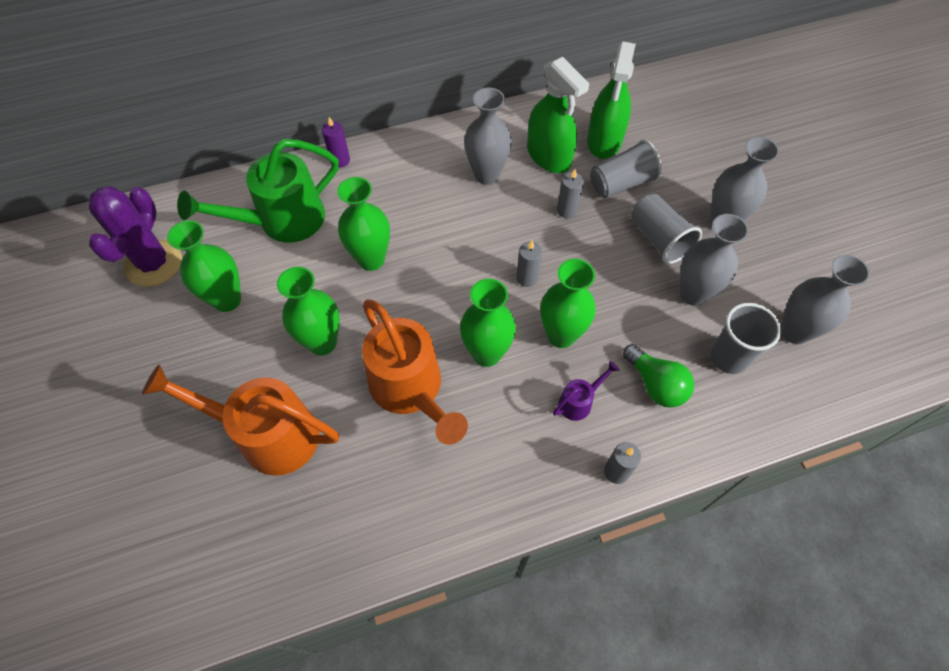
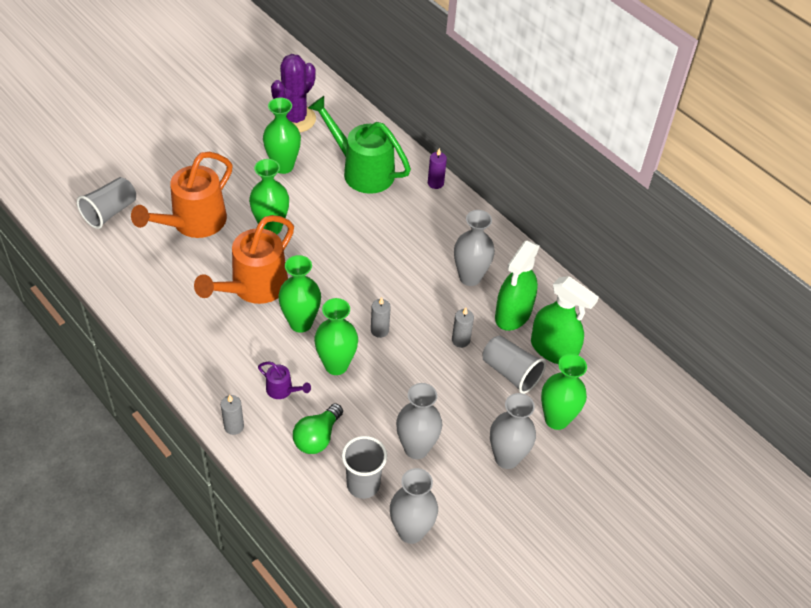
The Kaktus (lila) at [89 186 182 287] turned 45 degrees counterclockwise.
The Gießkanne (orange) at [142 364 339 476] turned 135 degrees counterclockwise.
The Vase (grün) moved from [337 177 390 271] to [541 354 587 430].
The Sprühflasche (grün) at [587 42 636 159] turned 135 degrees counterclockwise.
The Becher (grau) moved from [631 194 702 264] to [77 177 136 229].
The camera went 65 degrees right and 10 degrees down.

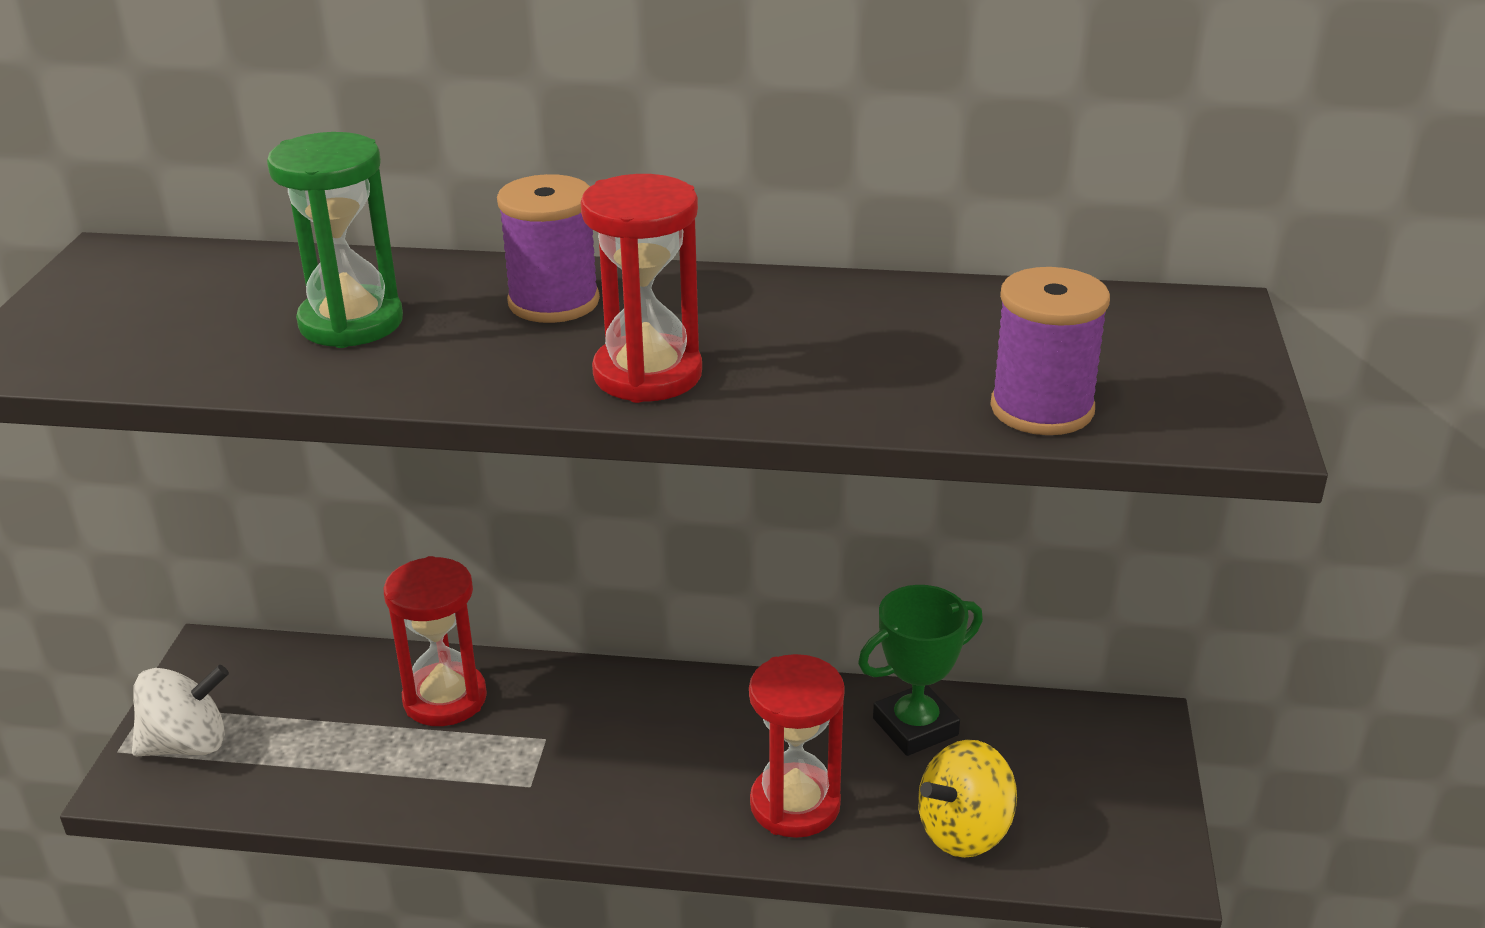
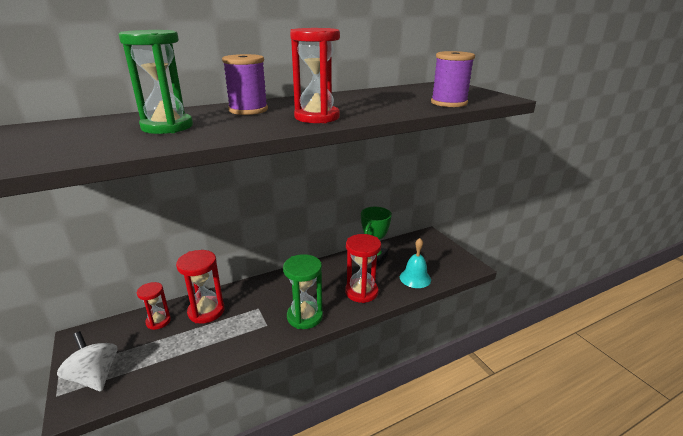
The Kreisel (weiß) at [132 665 229 756] turned 75 degrees counterclockwise.
The Kreisel (gelb) at [918 739 1017 858] was replaced by the Glocke (türkis) at [400 238 431 288].
The Sanduhr (rot) at [137 282 171 330] appeared.
The Sanduhr (grün) at [283 254 323 329] appeared.
The camera went 35 degrees left and 5 degrees down.

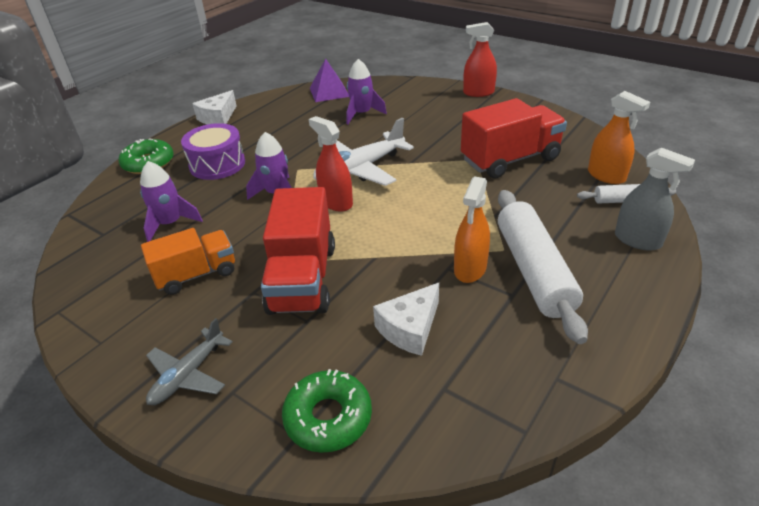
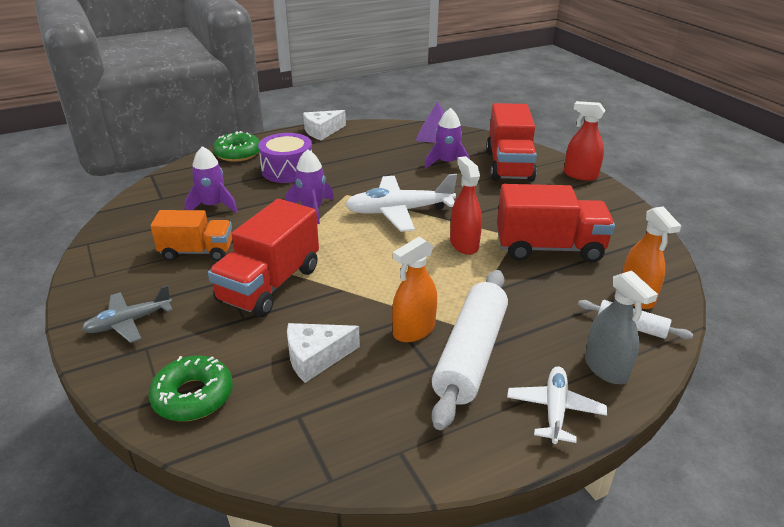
The Sprühflasche (rot) moved from [309 116 353 212] to [450 156 482 255].
The Lastwagen (rot) at [486 103 537 182] appeared.
The Flugzeug (weiß) at [507 366 607 444] appeared.
The camera went 25 degrees right and 5 degrees down.

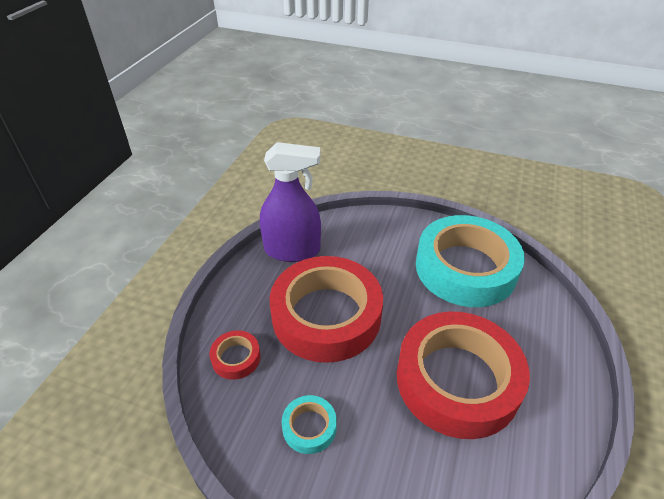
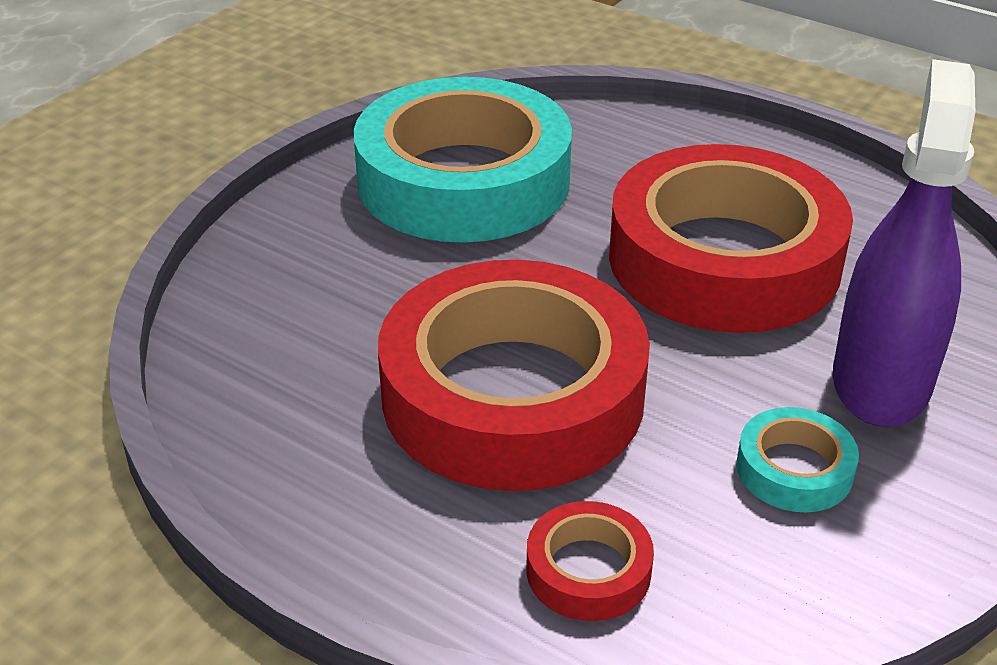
The Sprühflasche (lila) moved from [260 142 321 262] to [833 59 975 427].
The camera went 75 degrees left and 5 degrees down.

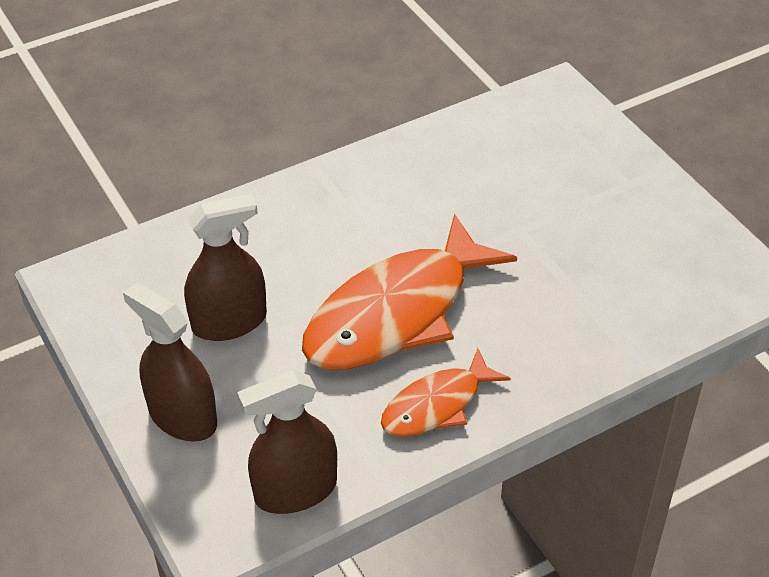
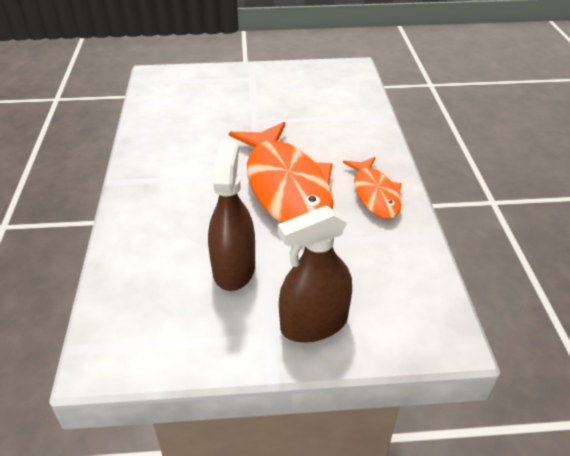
The Sprühflasche (braun) at [237 370 337 514] disappeared.
The camera went 65 degrees left and 5 degrees down.

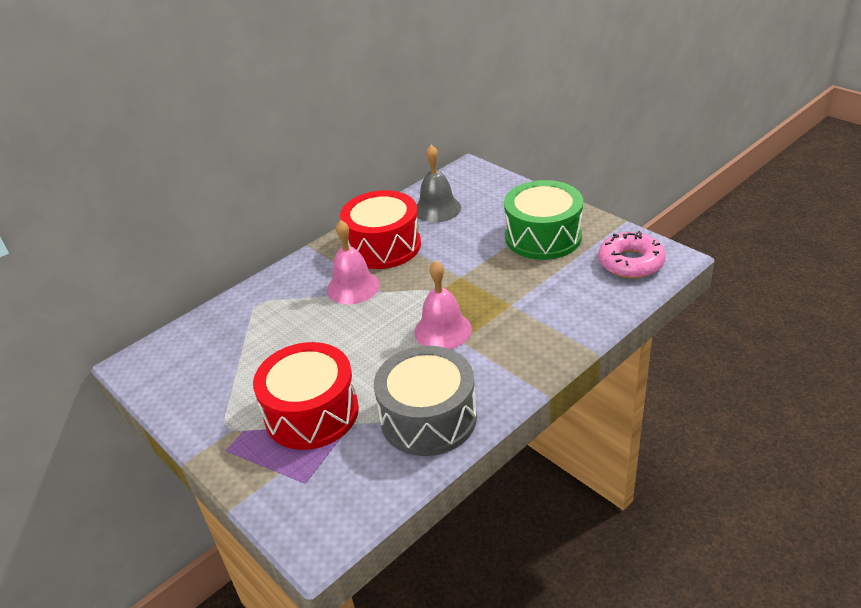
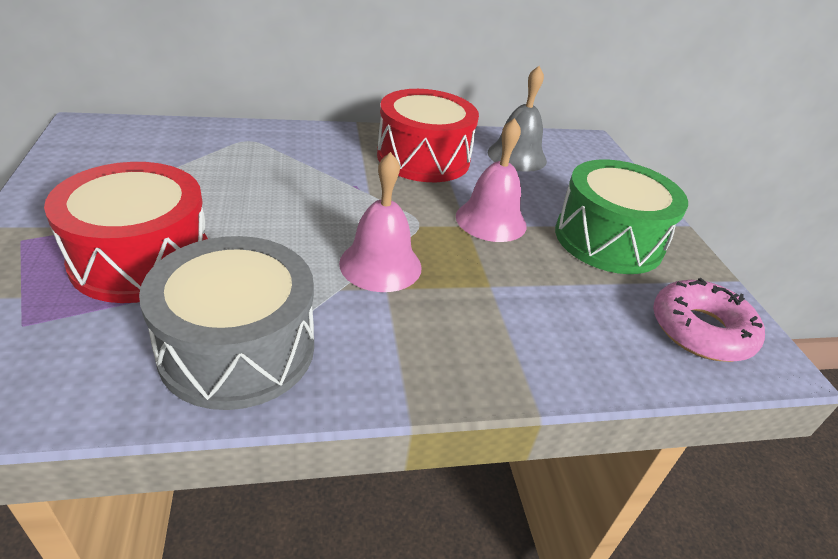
The Glocke (rosa) moved from [327 220 380 304] to [456 118 527 242].
The camera went 25 degrees right and 0 degrees up.

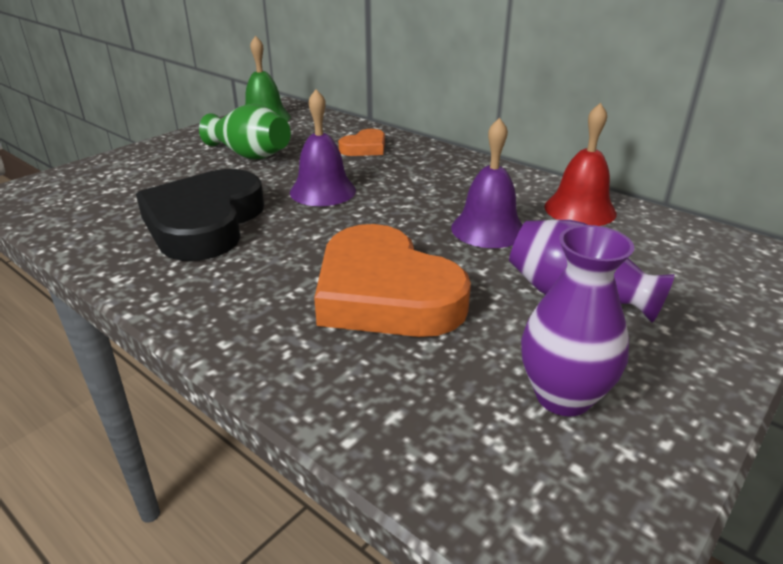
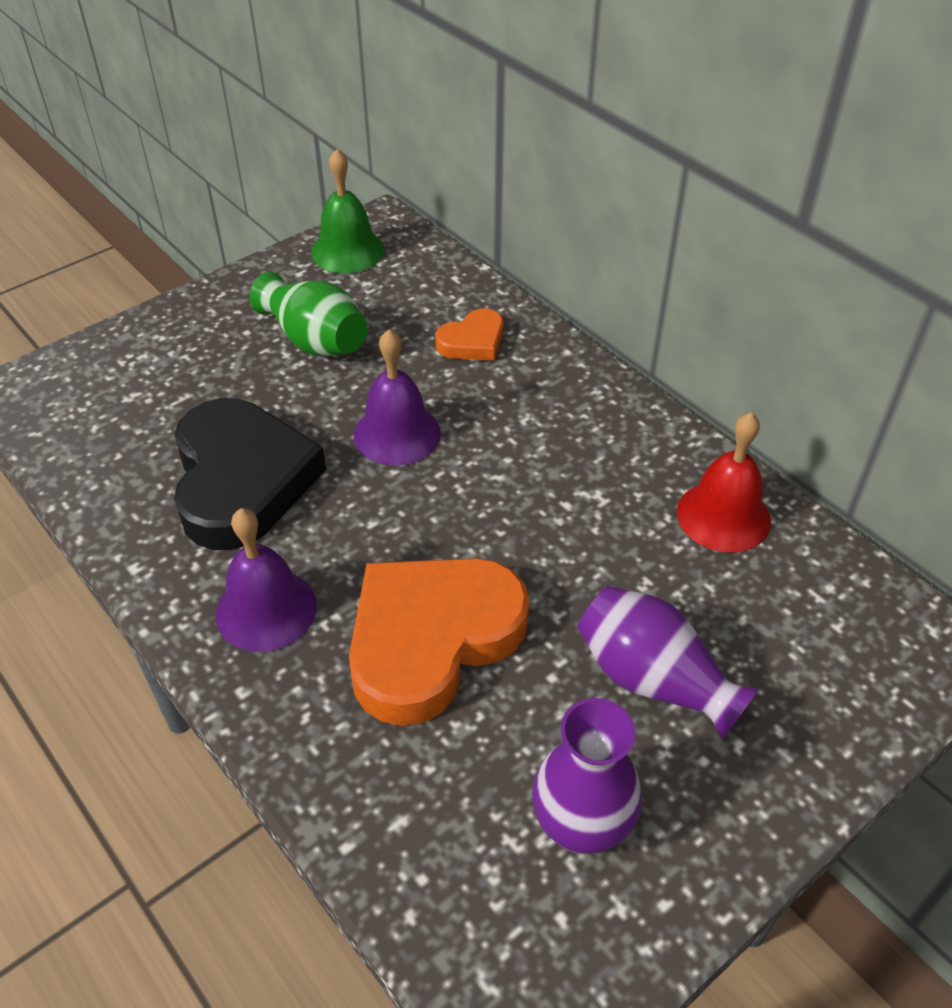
The Herz (schwarz) at [136 169 264 261] turned 150 degrees clockwise.
The Herz (orange) at [314 224 471 337] turned 75 degrees clockwise.
The Glocke (lila) moved from [451 117 523 248] to [216 508 317 652].
The camera went 10 degrees right and 15 degrees up.

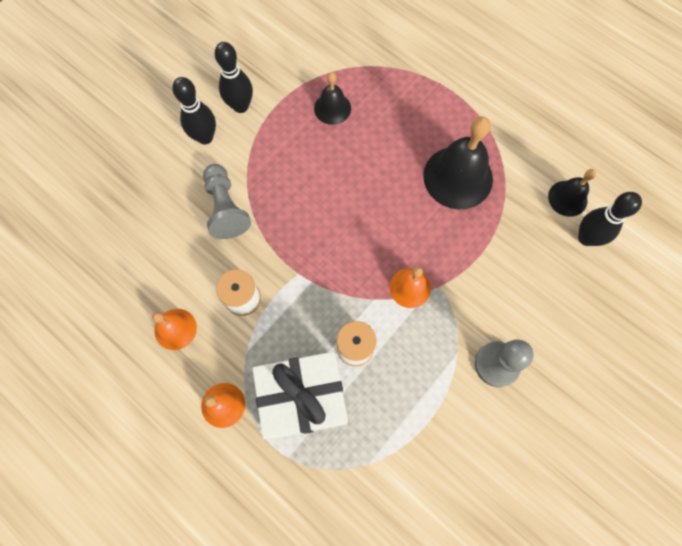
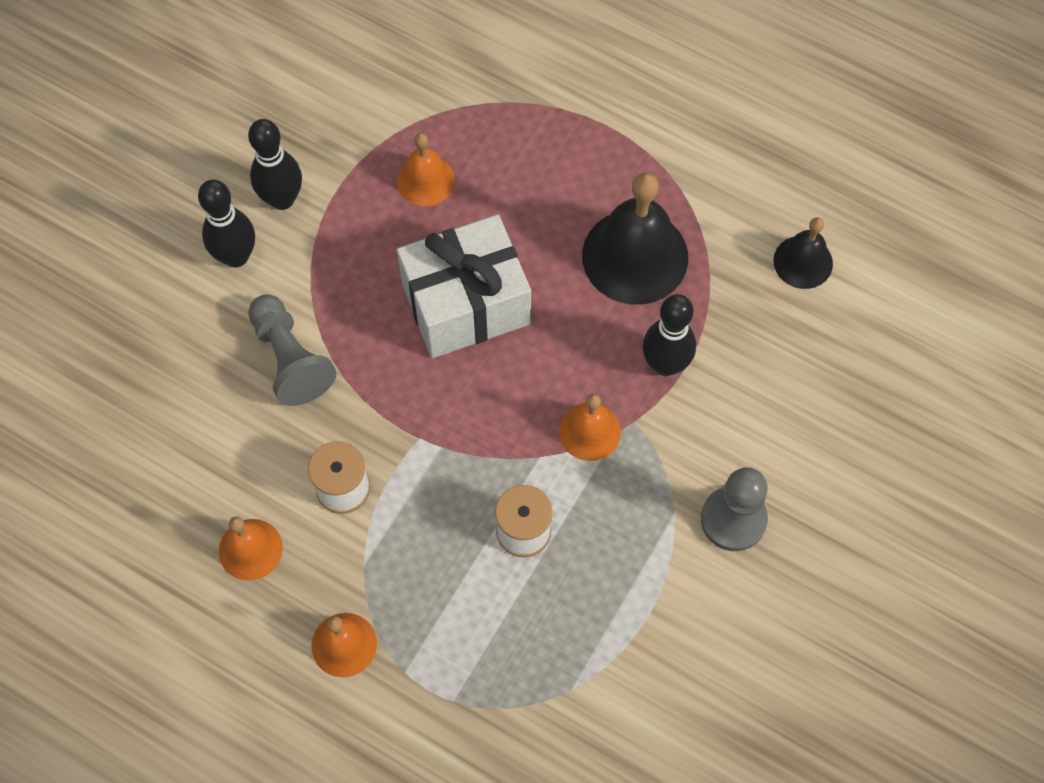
The Geschenk (weiß) moved from [252 352 348 440] to [397 215 531 358].
The Glocke (schwarz) at [314 72 351 125] became the Glocke (orange) at [397 133 455 206].
The Bowlingkegel (schwarz) moved from [578 192 642 246] to [643 294 696 376].
The camera went 10 degrees left and 5 degrees down.

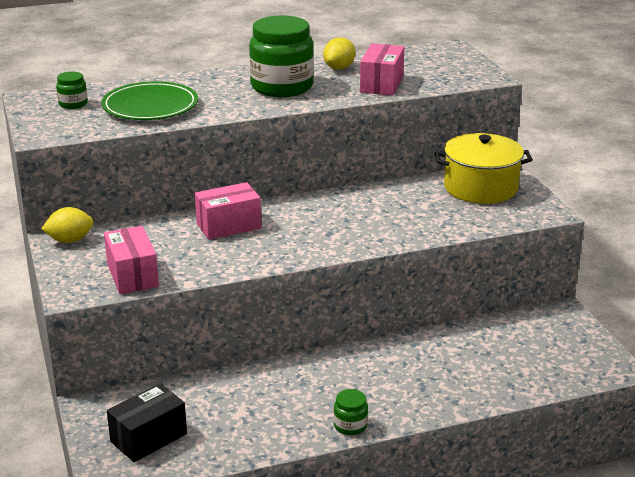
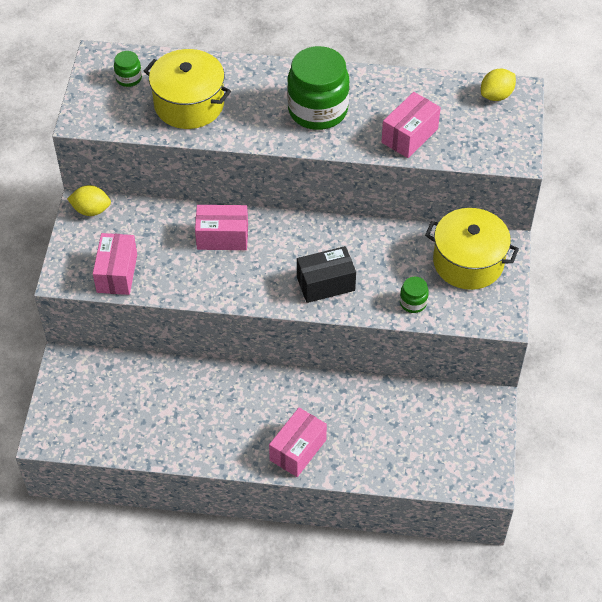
The Teller (grün) at [101 81 198 120] was replaced by the Kochtopf (gelb) at [144 49 231 129].
The Schachtel (schwarz) moved from [107 383 187 462] to [297 246 356 303].
The Zitrone (gelb) moved from [323 38 355 70] to [481 69 516 101].
The Einmachglas (grün) moved from [334 389 368 435] to [400 277 429 313].
The Schachtel (rosa) at [269 408 327 477] appeared.
The camera went 25 degrees right and 25 degrees up.

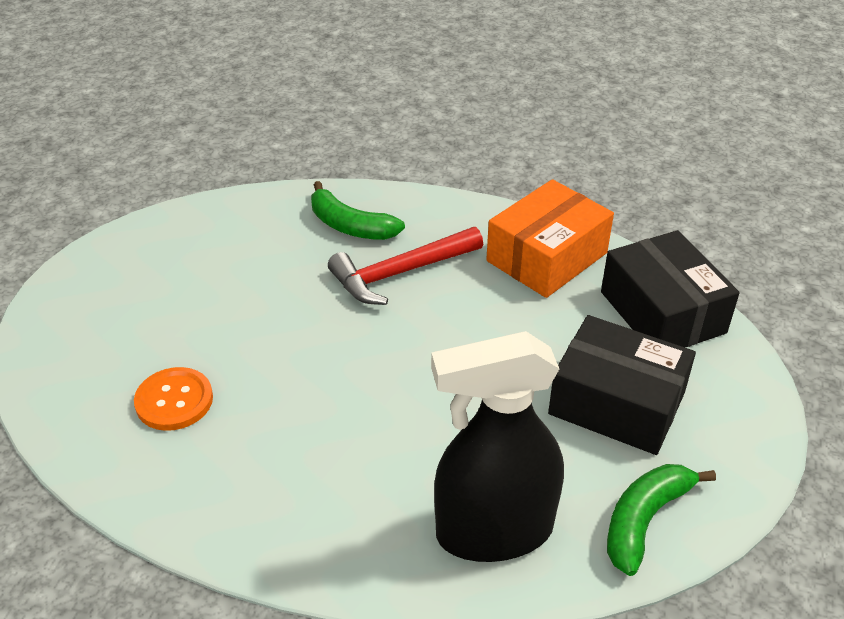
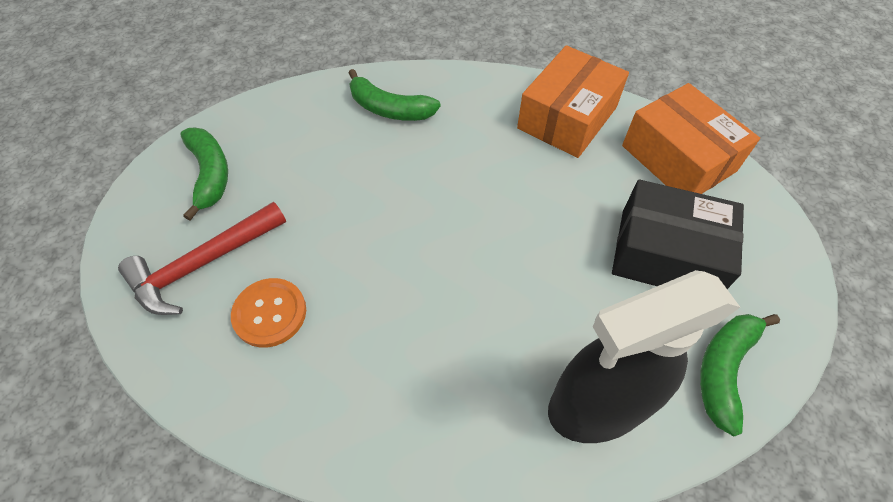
The Hammer (rot) moved from [328 227 483 305] to [118 202 286 315].
The Schachtel (schwarz) at [601 230 740 347] became the Schachtel (orange) at [622 83 760 194].
The Banane (grün) at [180 127 228 221] appeared.
The camera went 10 degrees left and 15 degrees up.

